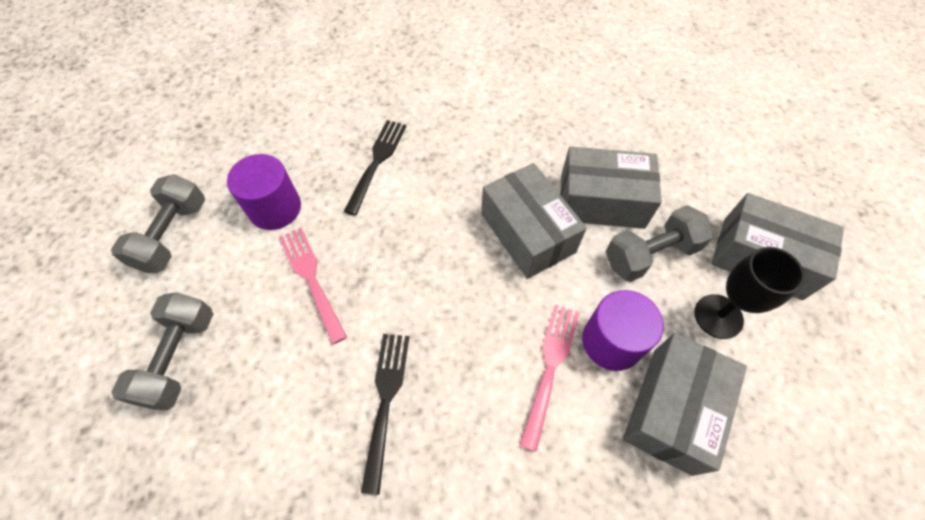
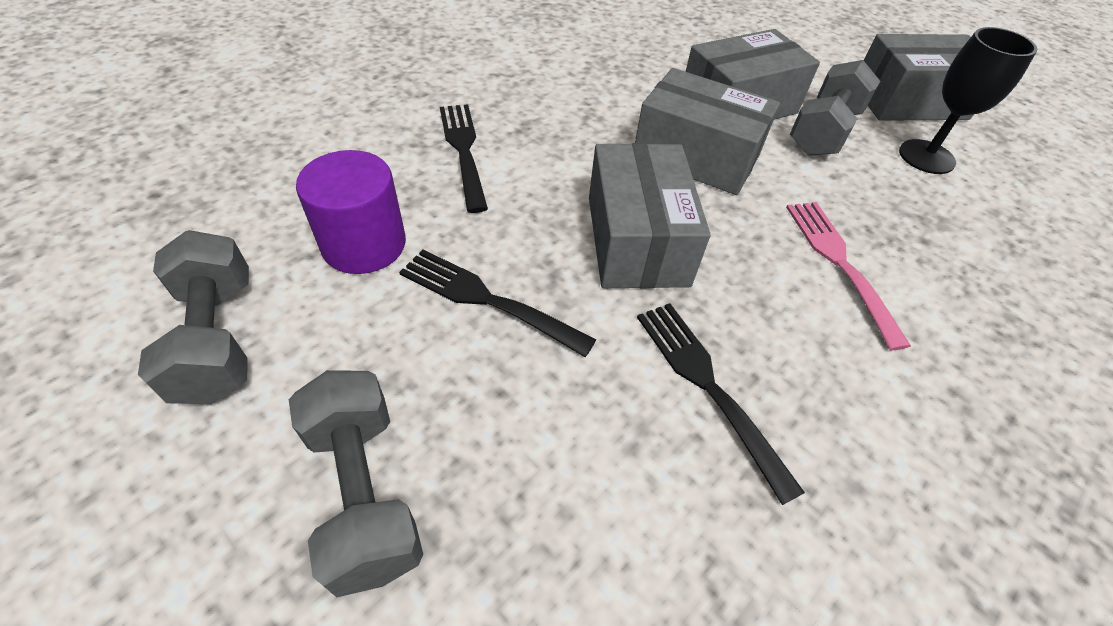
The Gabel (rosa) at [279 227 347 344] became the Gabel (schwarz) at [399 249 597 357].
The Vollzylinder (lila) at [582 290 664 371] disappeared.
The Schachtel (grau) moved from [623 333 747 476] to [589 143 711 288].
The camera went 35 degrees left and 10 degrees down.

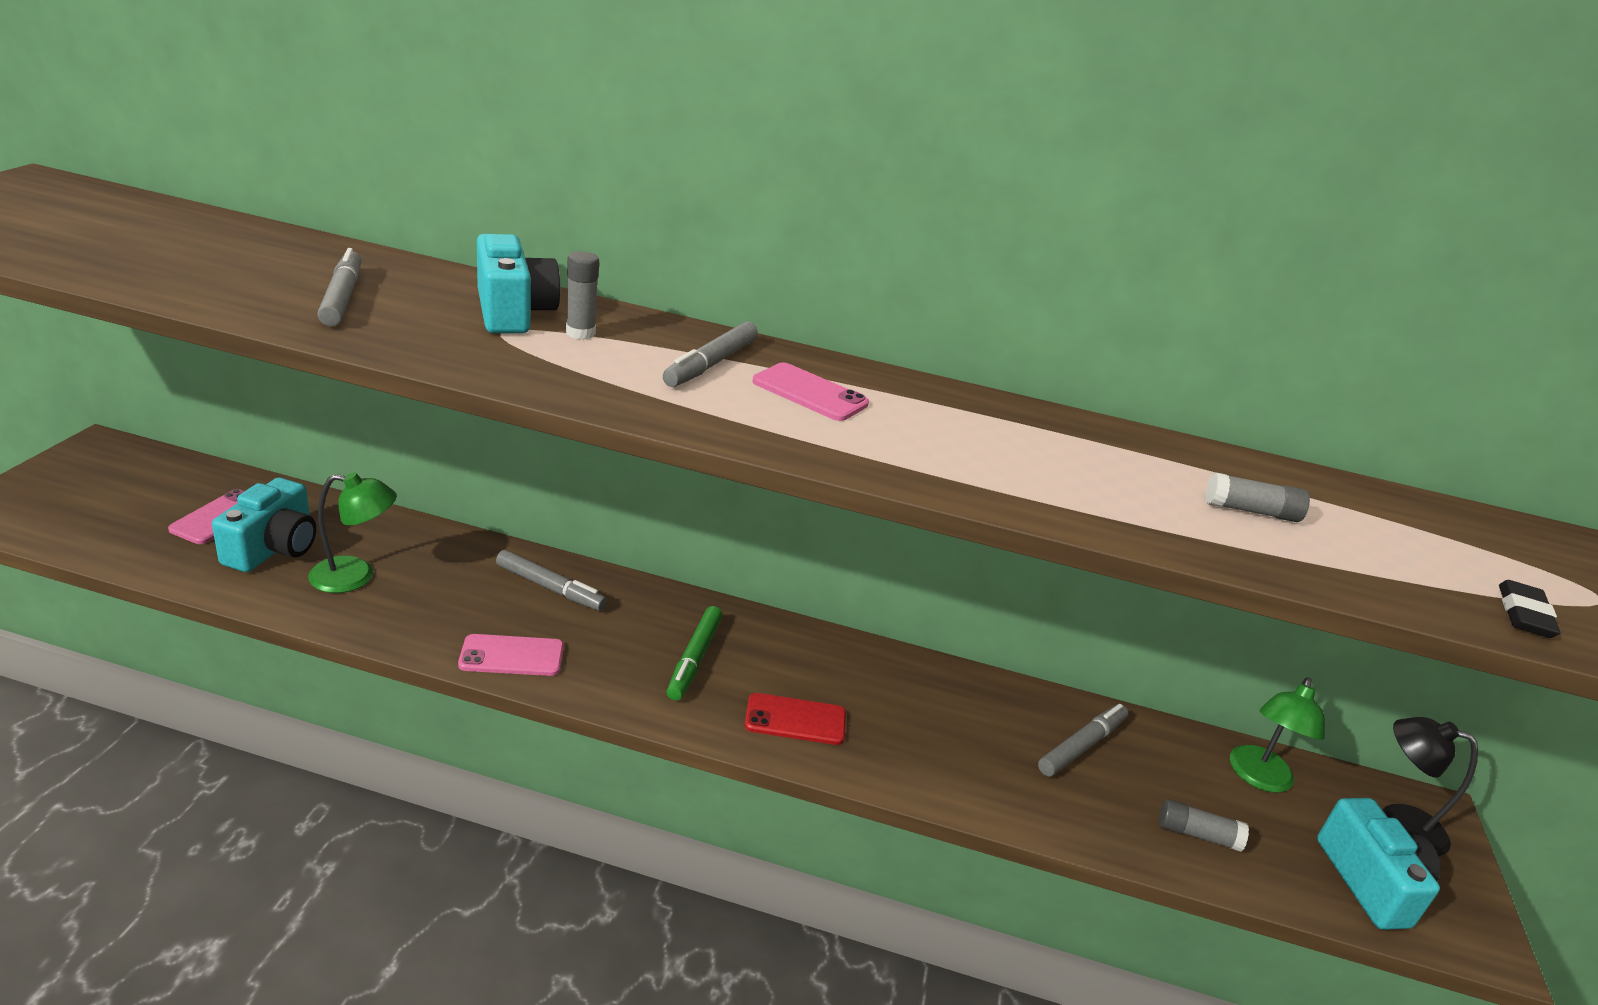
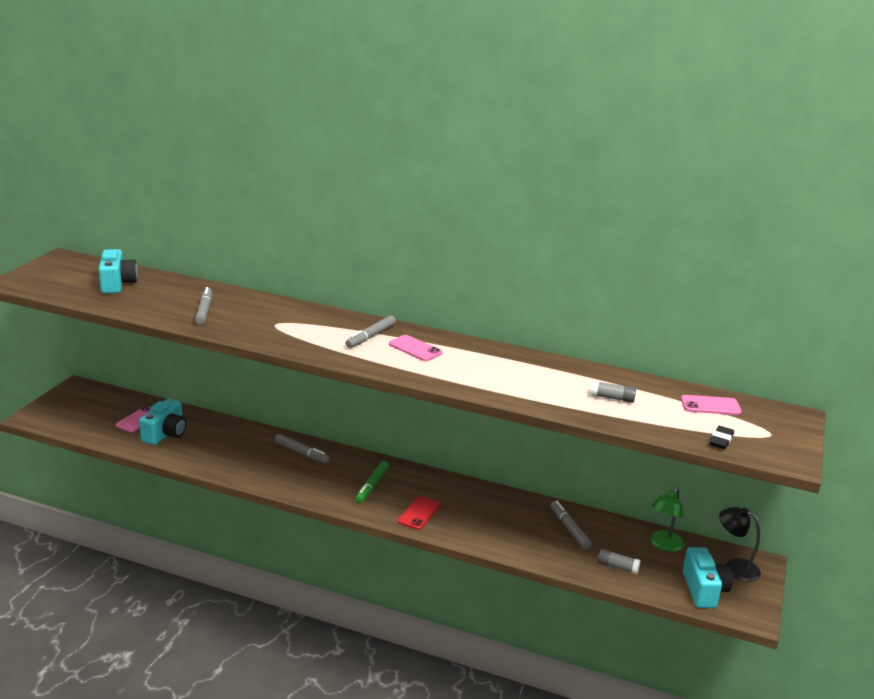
The Lampe (grün) at [308 472 397 593] disappeared.
The Handy (rosa) moved from [458 634 564 676] to [681 395 742 415].
The Kamera (türkis) moved from [477 234 561 333] to [98 249 138 294].
The Klebestift (grau) at [566 251 599 340] disappeared.
The Handy (rot) at [745 693 846 745] turned 75 degrees counterclockwise.
The Filzstift (grau) at [1038 704 1128 777] turned 75 degrees counterclockwise.
The camera went 10 degrees right and 5 degrees down.

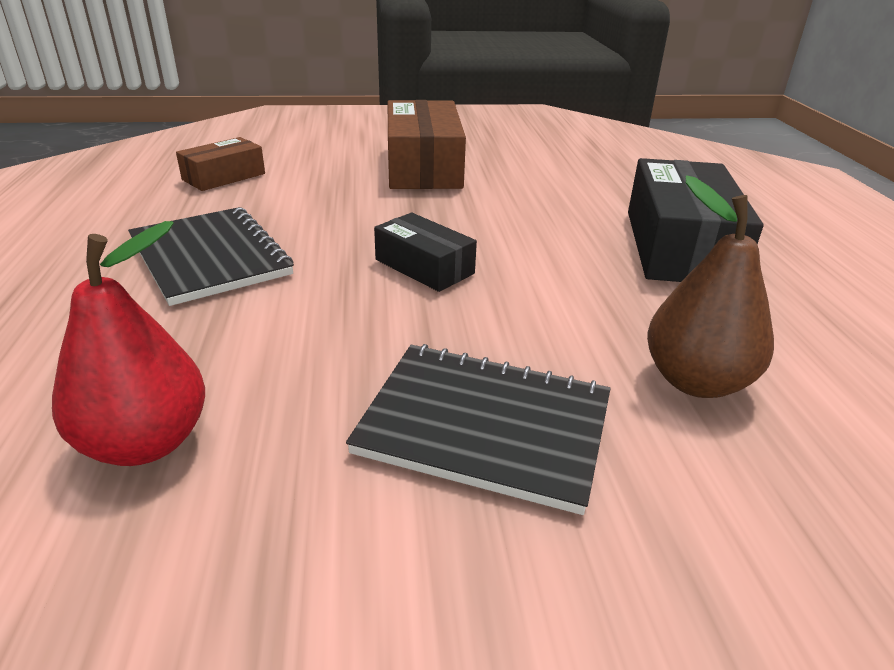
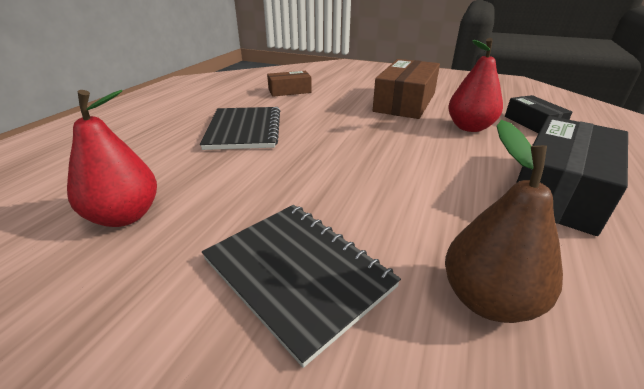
The Schachtel (schwarz) moved from [374 213 477 292] to [505 95 572 134].
The Birne (rot) at [448 38 503 132] appeared.
The camera went 30 degrees right and 0 degrees up.

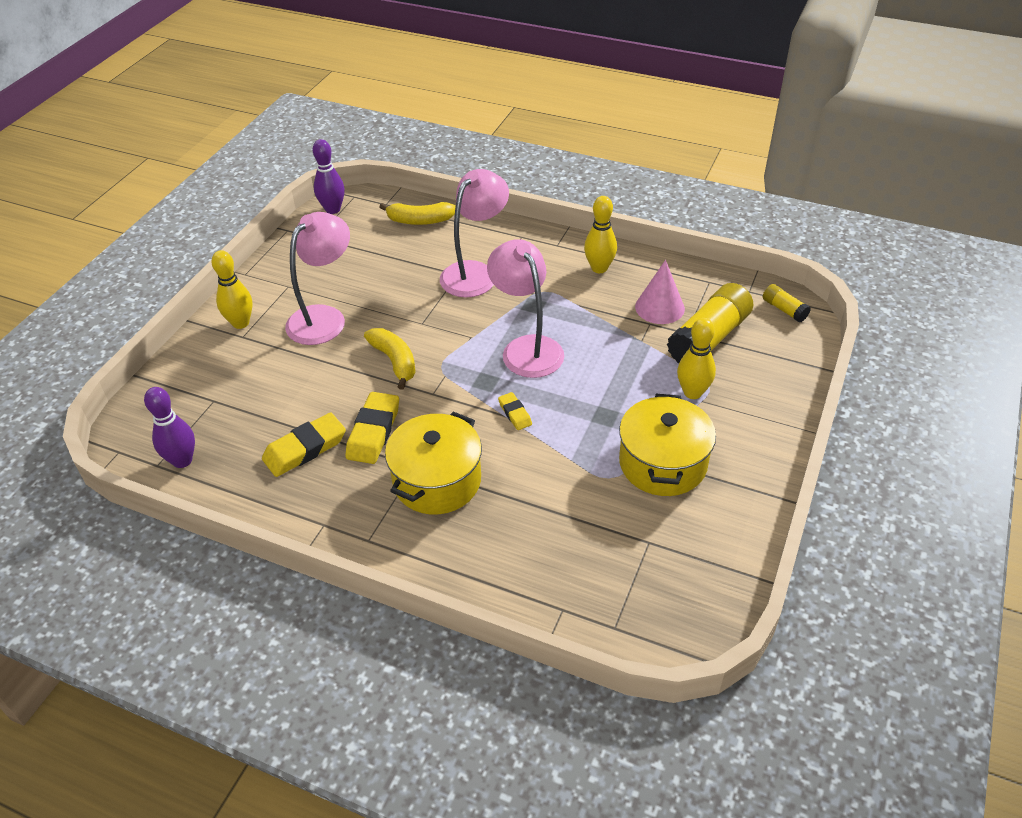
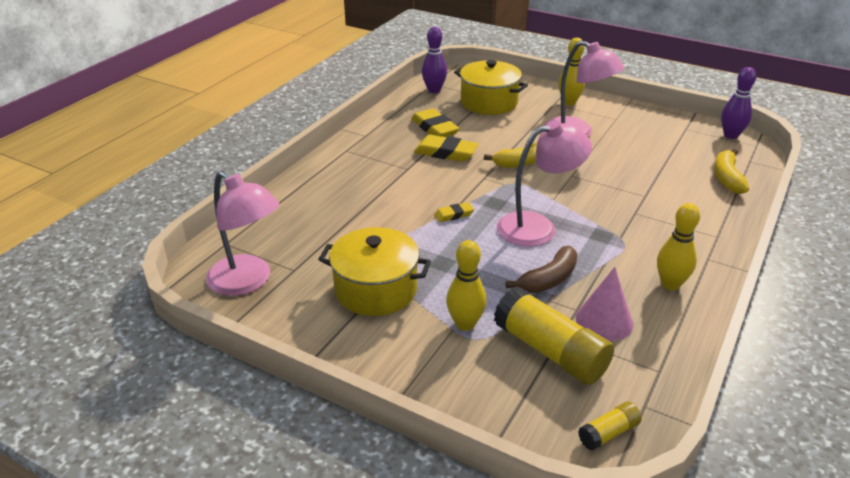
The Kochtopf (gelb) moved from [385 412 482 514] to [454 60 528 115].
The Lampe (rosa) moved from [440 169 509 297] to [206 171 280 296].
The Banane (braun) at [505 246 578 293] appeared.
The camera went 95 degrees right and 10 degrees down.

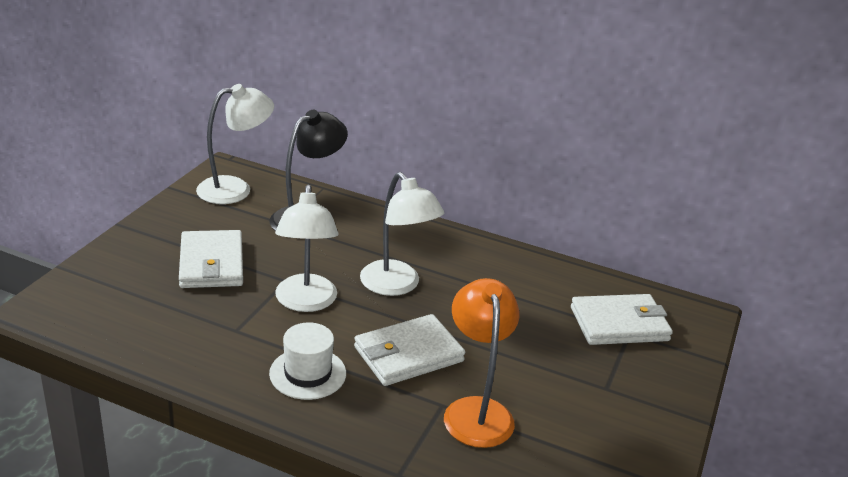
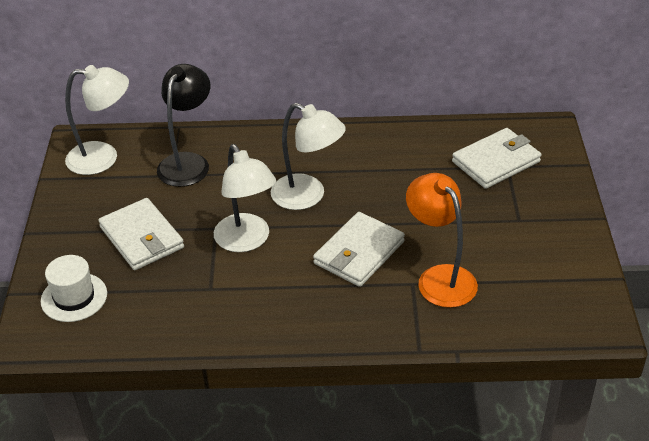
The Lampe (weiß) at [196 84 274 204] turned 45 degrees clockwise.
The Hut (weiß) moved from [269 322 346 400] to [41 255 107 322].
The camera went 20 degrees left and 10 degrees up.

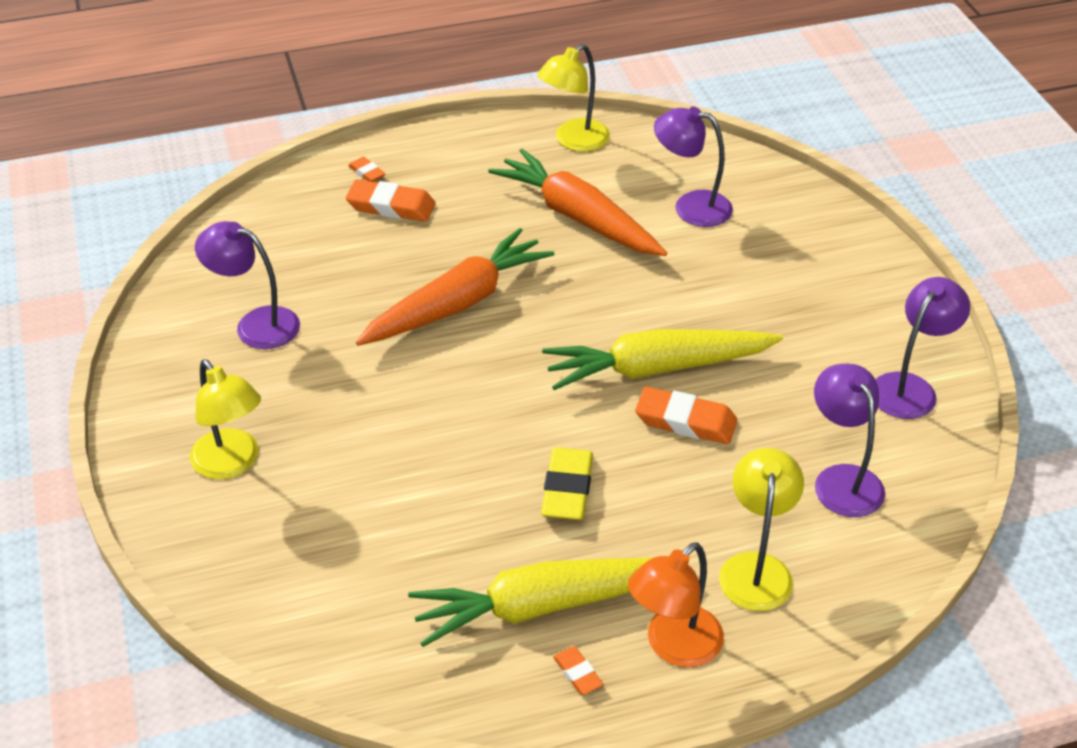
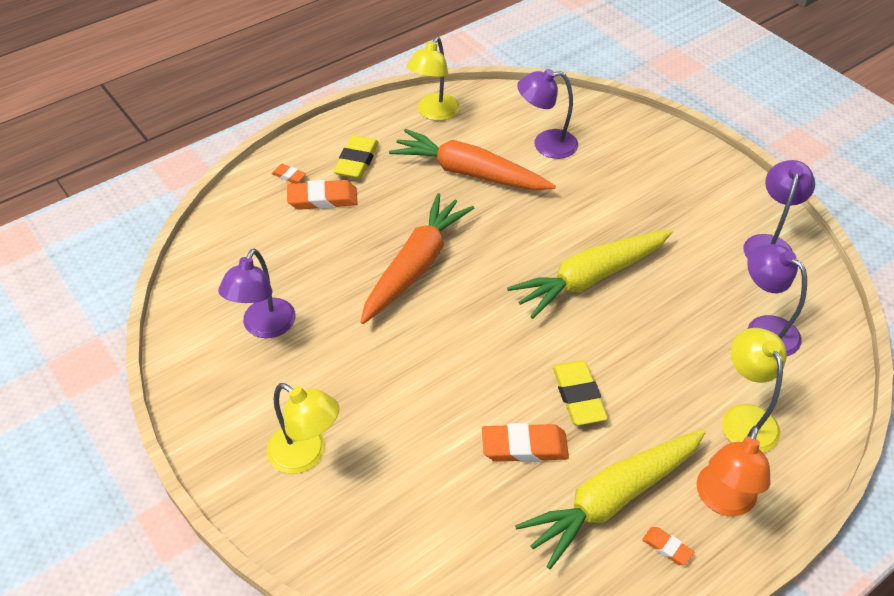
The Lampe (lila) at [195 221 300 349] turned 75 degrees counterclockwise.
The Radiergummi (orange) moved from [635 387 737 444] to [482 423 569 462].
The Radiergummi (gelb) at [334 135 379 179] appeared.
The camera went 20 degrees left and 5 degrees up.

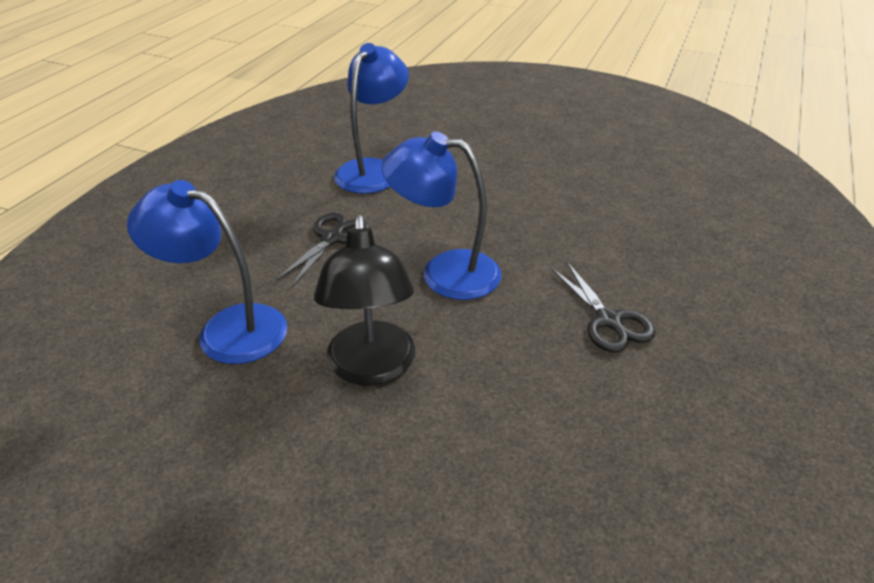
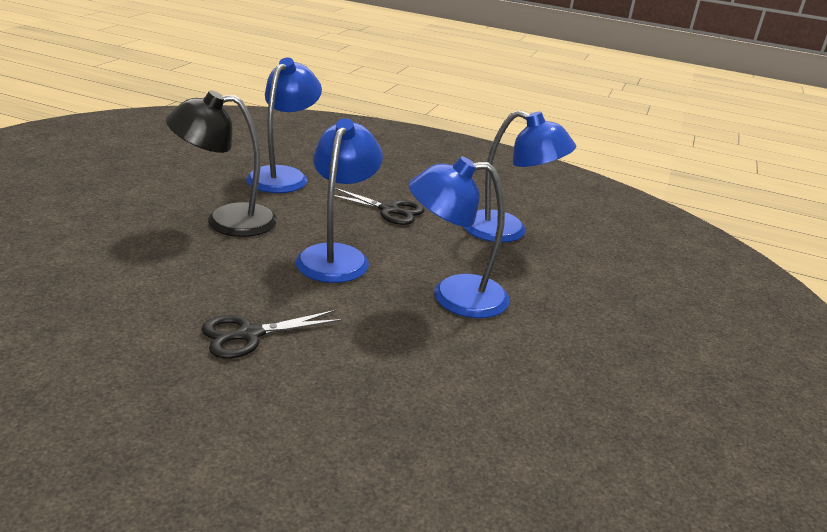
The Lampe (blau) at [409 156 510 318] appeared.
The camera went 85 degrees right and 10 degrees down.

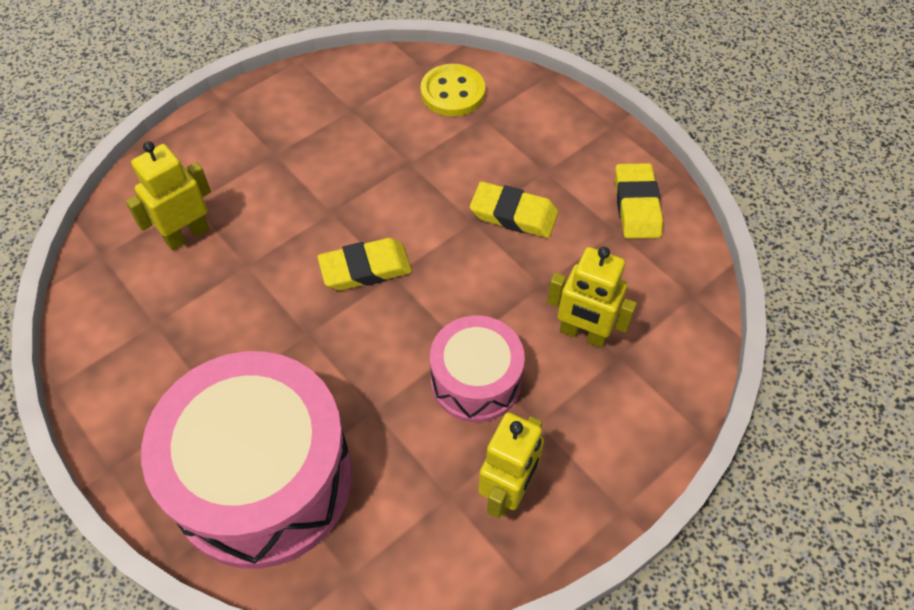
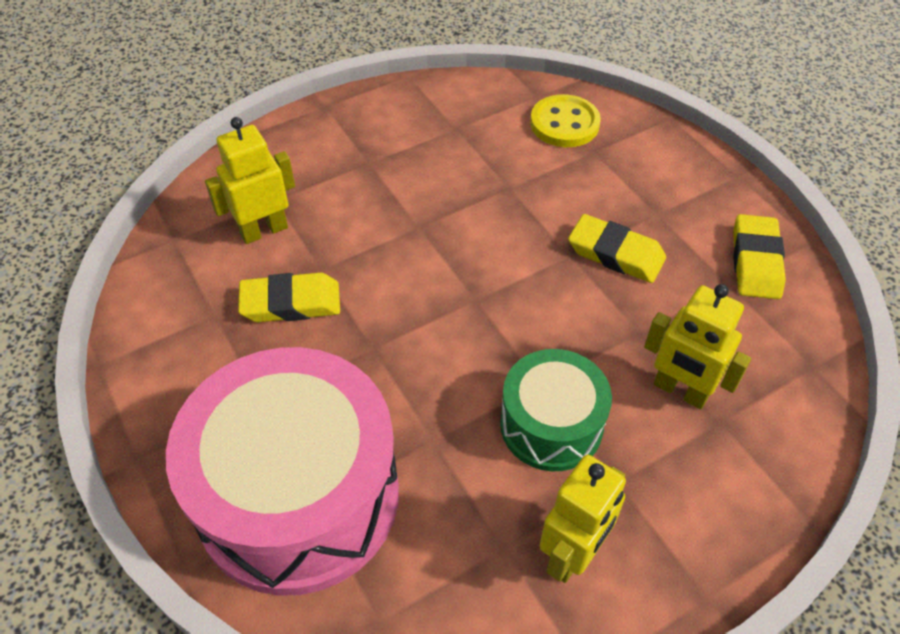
The Radiergummi (gelb) moved from [317 238 412 291] to [238 273 340 322].
The Trommel (rosa) at [430 316 525 422] became the Trommel (grün) at [500 349 612 471].
The camera went 10 degrees right and 5 degrees down.

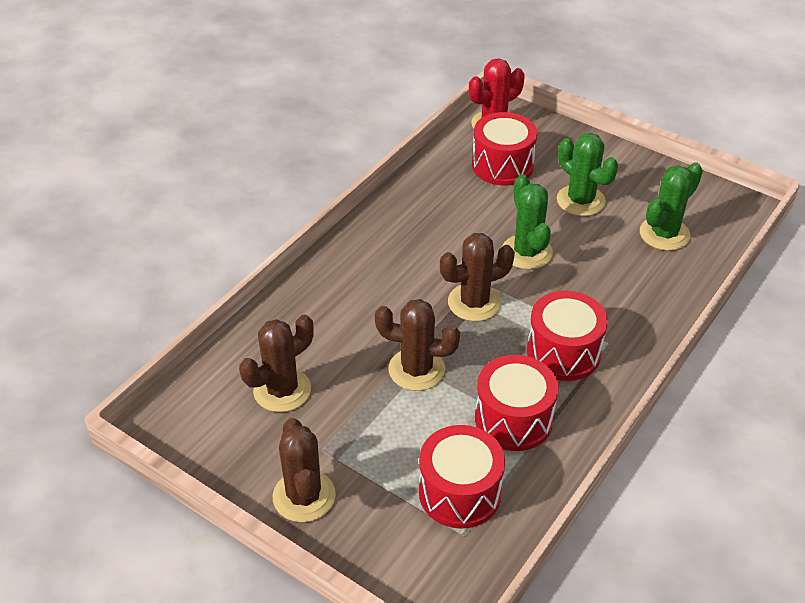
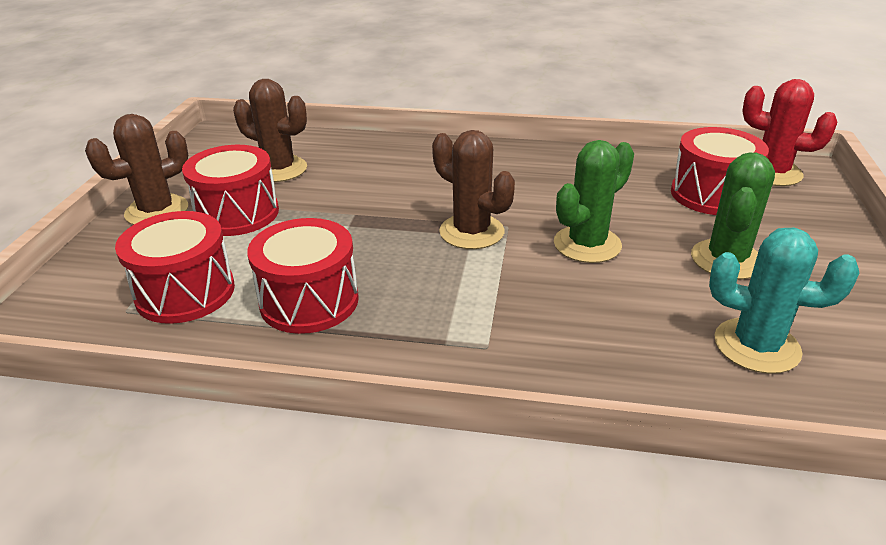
The Kaktus (braun) at [375 299 460 391] disappeared.
The Trommel (rot) moved from [527 291 608 381] to [182 145 279 236].
The Kaktus (grün) at [640 162 703 251] became the Kaktus (türkis) at [709 228 859 374].
The camera went 65 degrees right and 10 degrees down.

